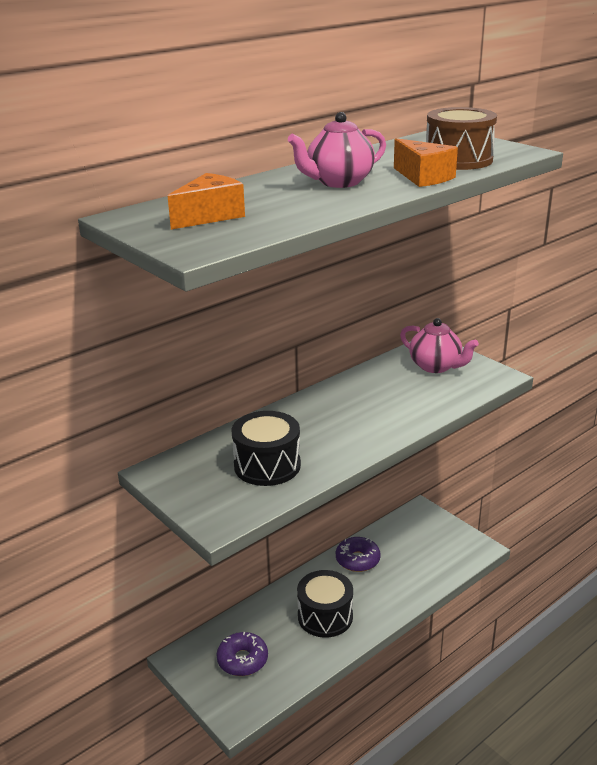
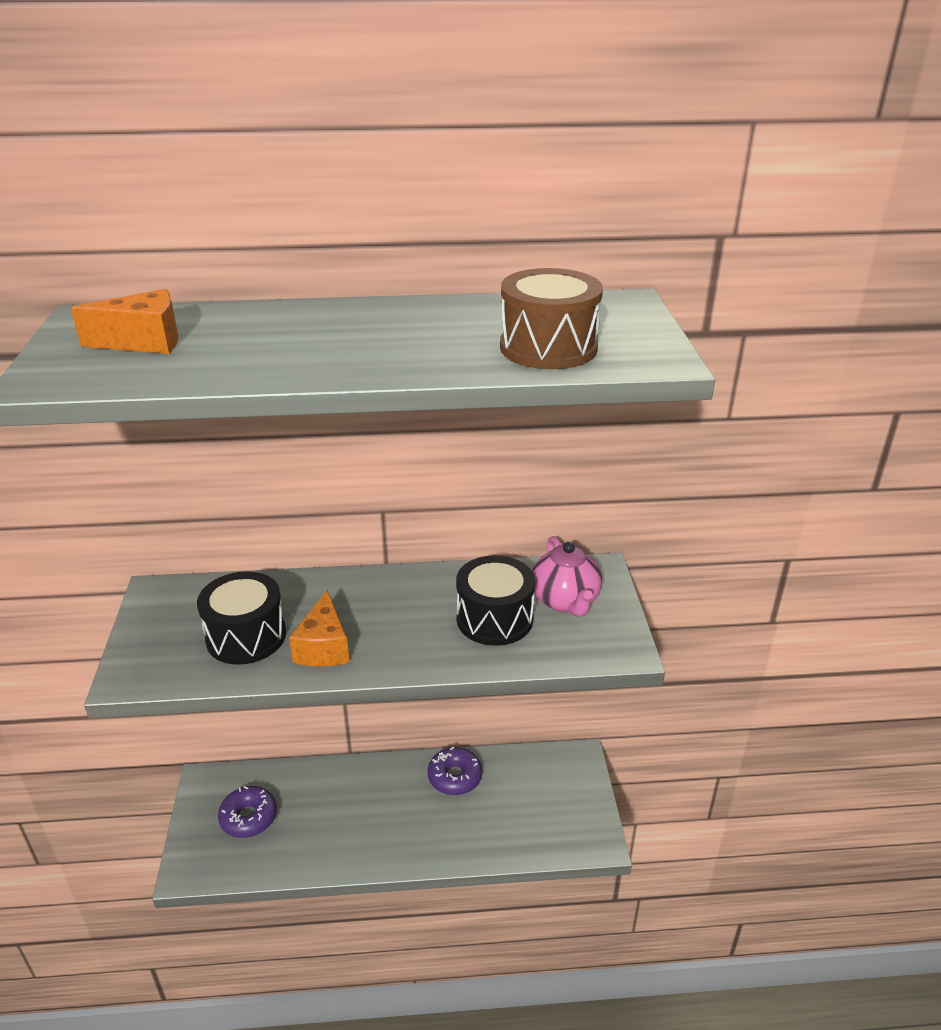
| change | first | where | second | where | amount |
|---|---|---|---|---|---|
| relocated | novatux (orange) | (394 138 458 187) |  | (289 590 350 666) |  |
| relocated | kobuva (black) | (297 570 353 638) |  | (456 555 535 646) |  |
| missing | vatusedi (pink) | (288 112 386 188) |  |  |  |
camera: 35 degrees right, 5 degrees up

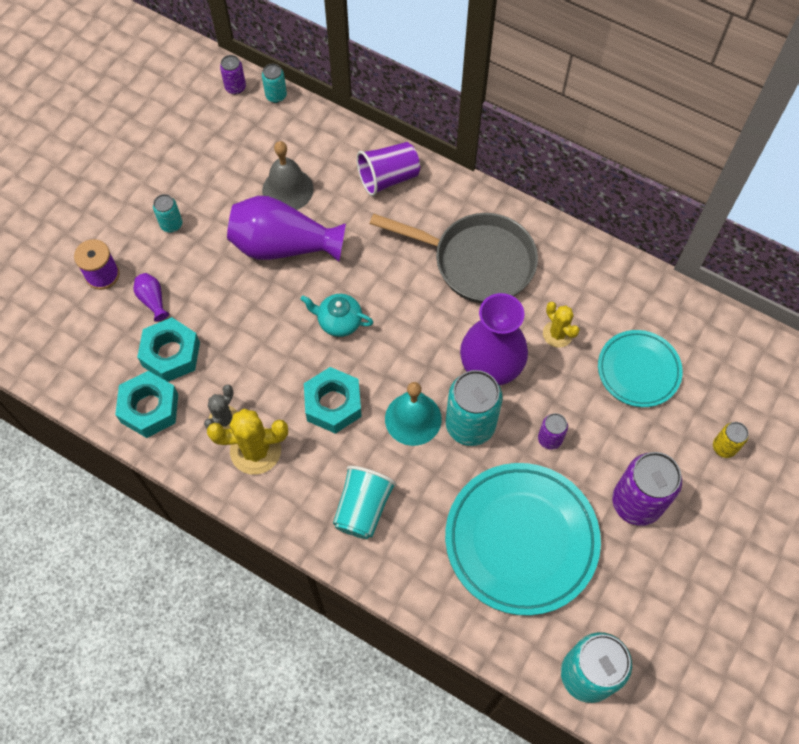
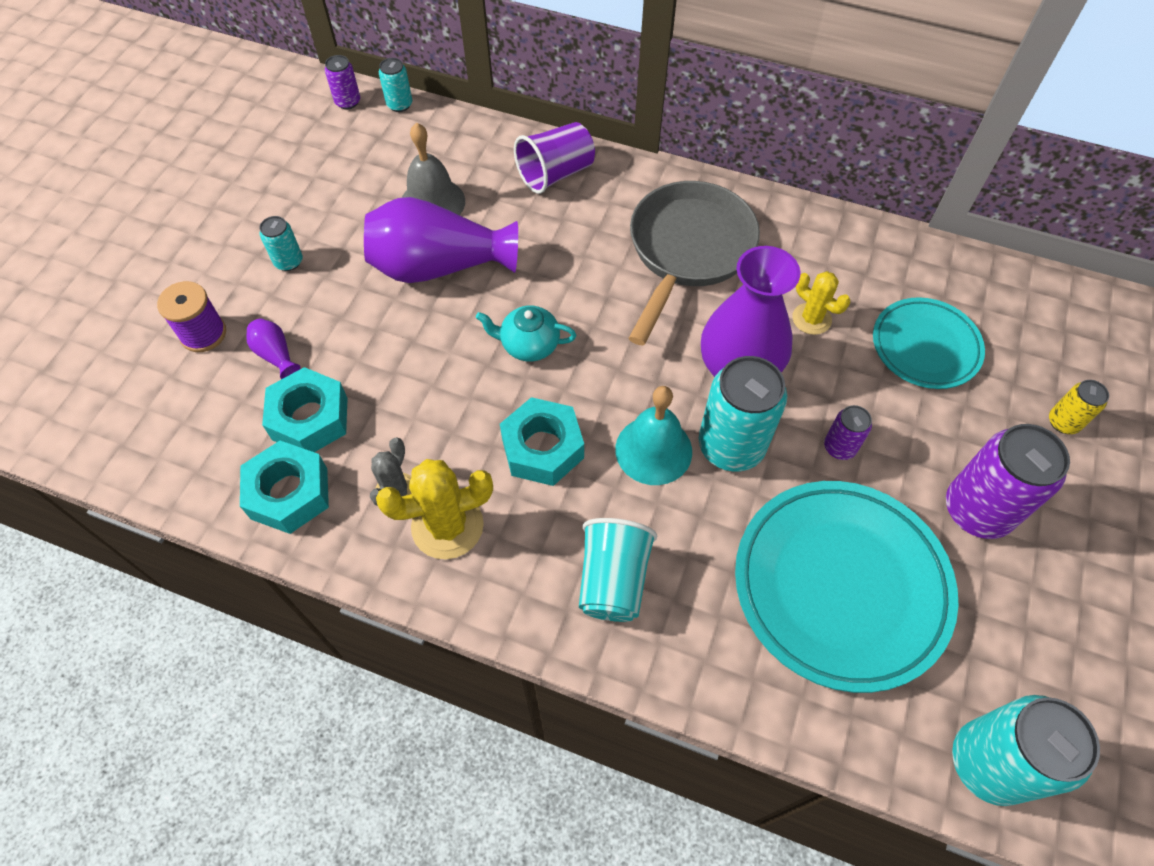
| change | first | where | second | where | amount |
|---|---|---|---|---|---|
| spun | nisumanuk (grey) | (370 213 538 303) |  | (628 181 760 345) | 75 degrees counterclockwise |
camera: 10 degrees left, 5 degrees down

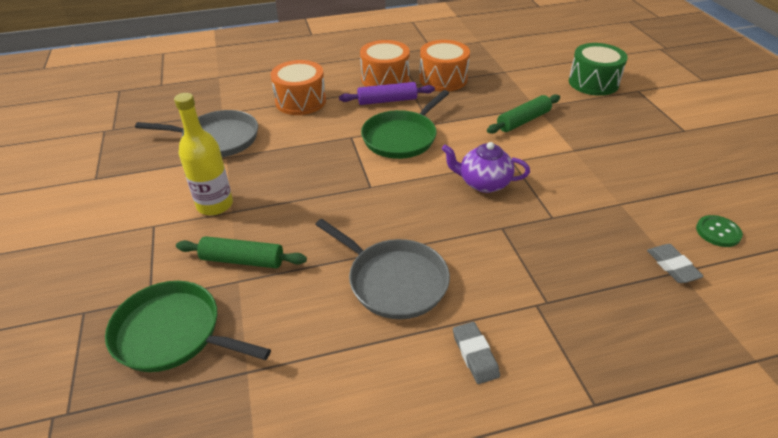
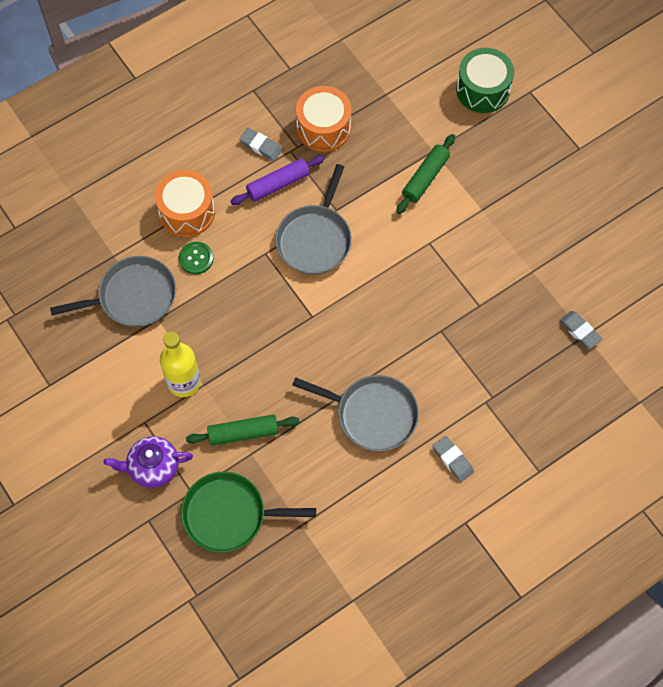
| change | first | where | second | where | amount |
|---|---|---|---|---|---|
| relocated | vatusedi (purple) | (442 142 530 193) |  | (104 436 193 488) |  |
| relocated | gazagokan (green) | (696 215 743 247) |  | (179 242 213 274) |  |
| exchanged | kobuva (orange) | (360 40 410 87) | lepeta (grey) | (239 128 282 161) |  |
| colour | nisumanuk (green) | (361 90 449 159) | nisumanuk (grey) | (275 164 352 275) |  |
camera: 20 degrees left, 25 degrees up

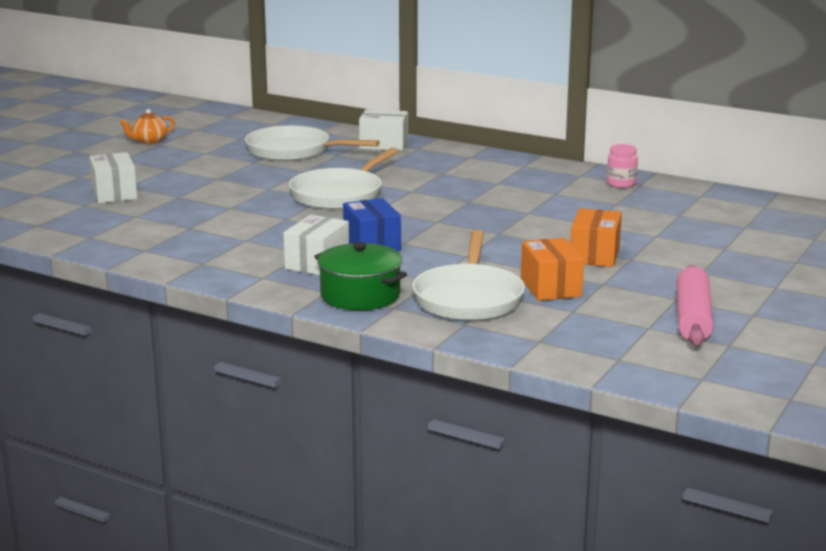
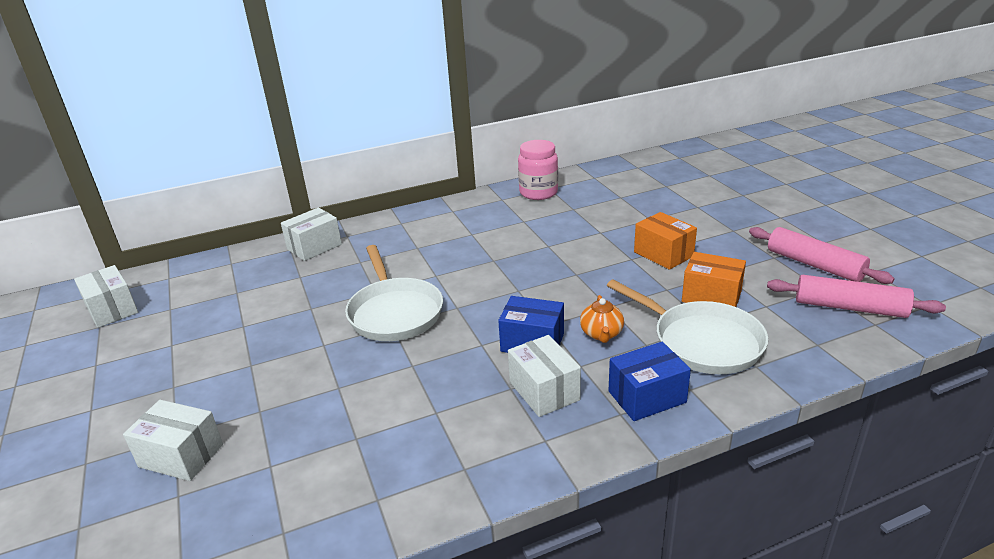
| change | first | where | second | where | amount |
|---|---|---|---|---|---|
| appeared |  |  | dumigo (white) | (74 265 138 328) |  |
| size | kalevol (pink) | (607 144 638 188) |  | (518 140 558 200) | x1.60 |
| relocated | vatusedi (orange) | (120 109 175 144) |  | (580 295 624 343) |  |
| exchanged | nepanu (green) | (314 242 407 310) | dumigo (blue) | (608 342 691 421) |  |
| appeared |  |  | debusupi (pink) | (767 275 946 318) |  |
| missing | nisumanuk (white) | (245 126 380 161) |  |  |  |
camera: 50 degrees left, 10 degrees up

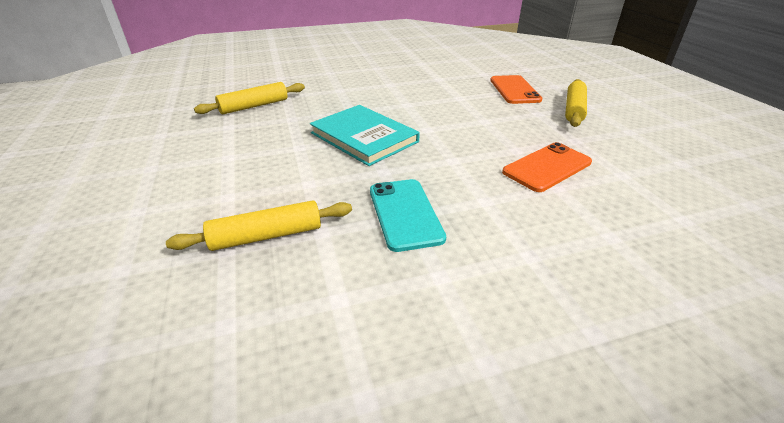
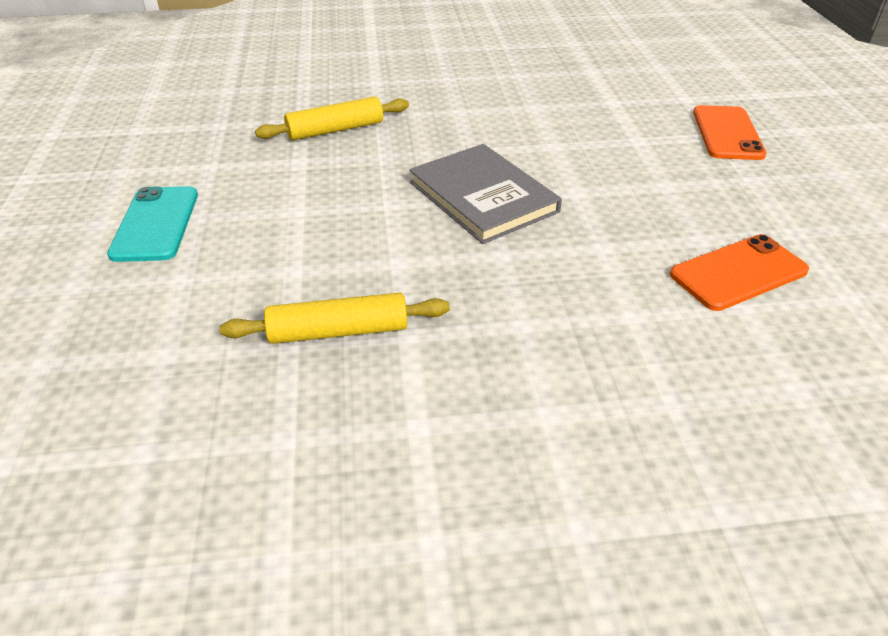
| change | first | where | second | where | amount |
|---|---|---|---|---|---|
| relocated | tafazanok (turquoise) | (370 179 446 252) |  | (107 186 198 262) |  |
| colour | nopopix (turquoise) | (310 105 420 166) | nopopix (grey) | (409 144 562 244) |  |
| missing | debusupi (yellow) | (565 79 587 127) |  |  |  |
camera: 10 degrees right, 5 degrees up

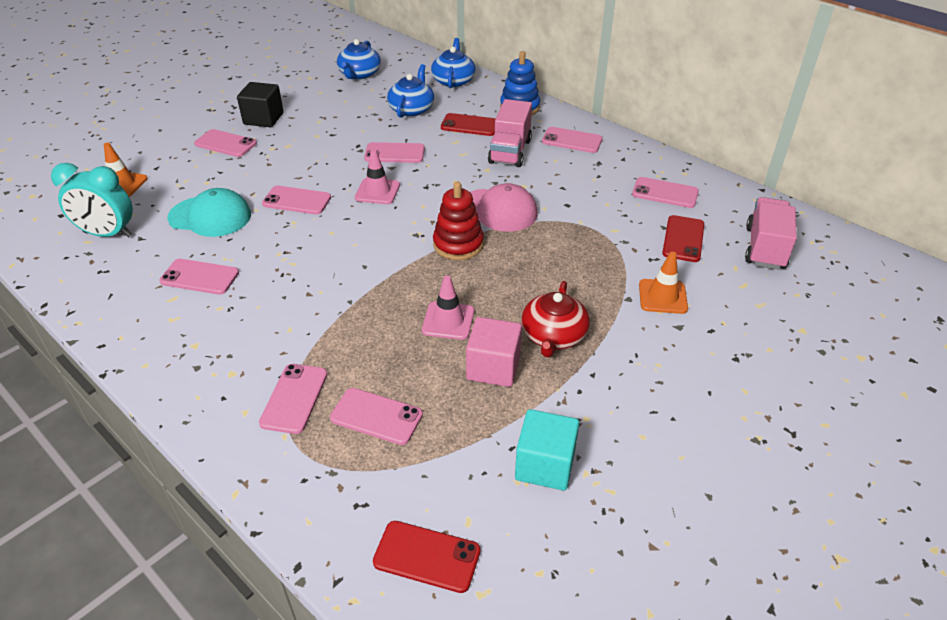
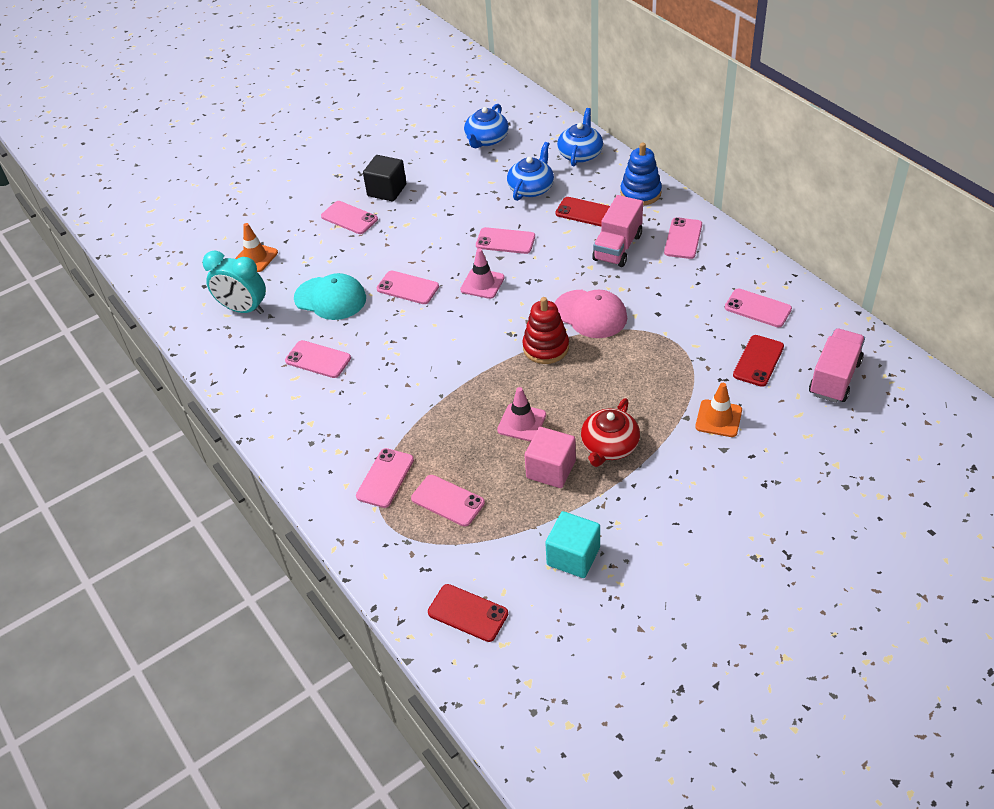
| change | first | where | second | where | amount |
|---|---|---|---|---|---|
| spun | tafazanok (pink) | (542 127 603 153) |  | (664 217 702 259) | 75 degrees clockwise |
camera: 15 degrees right, 5 degrees up

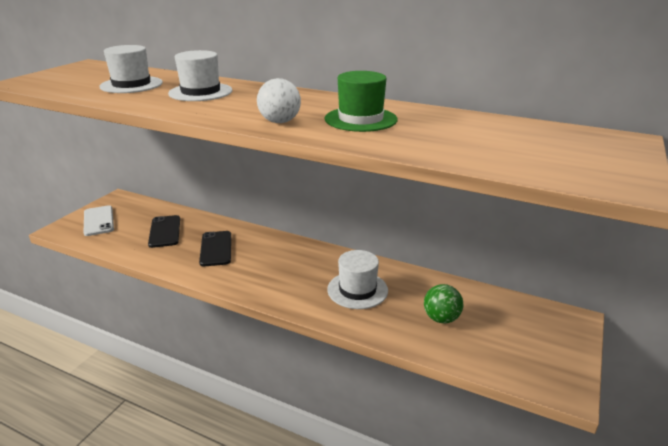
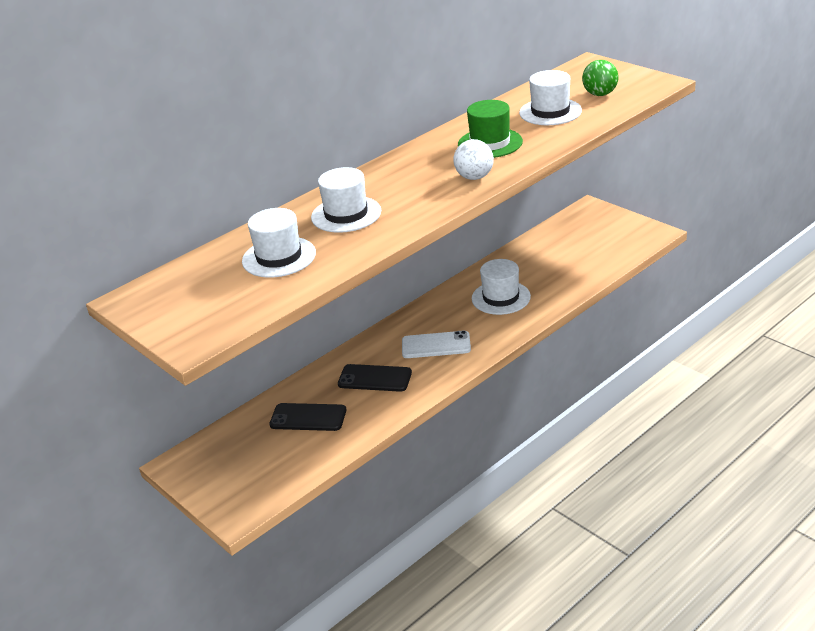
| change | first | where | second | where | amount |
|---|---|---|---|---|---|
| relocated | tafazanok (white) | (83 205 114 236) |  | (402 330 471 358) |  |
| appeared |  |  | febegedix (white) | (519 70 582 125) |  |
| relocated | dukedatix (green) | (424 284 463 323) |  | (582 60 618 96) |  |
camera: 65 degrees left, 5 degrees up

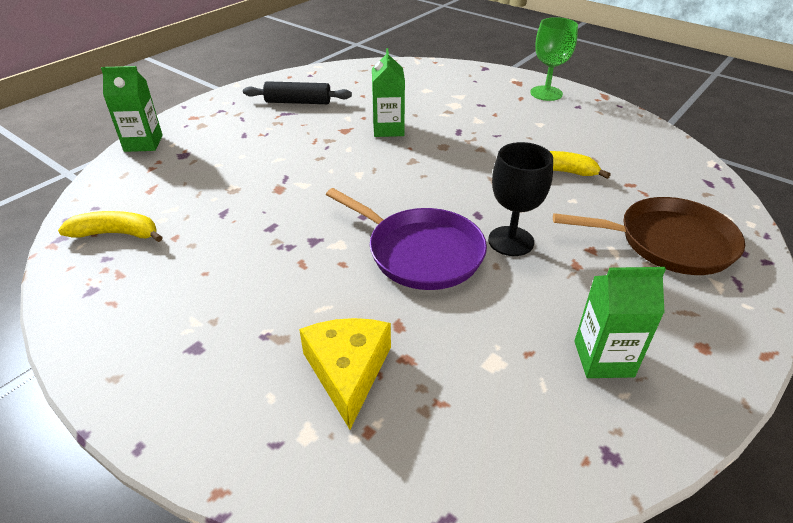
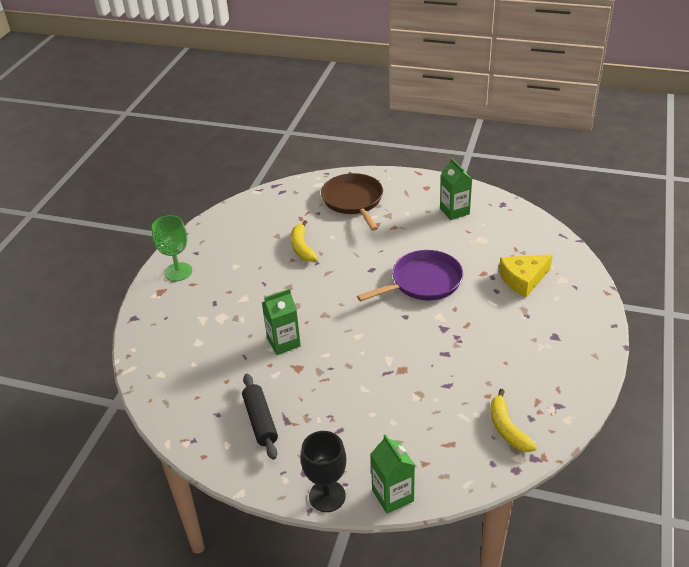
| change | first | where | second | where | amount |
|---|---|---|---|---|---|
| relocated | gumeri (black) | (488 142 553 256) |  | (301 431 346 512) |  |
| spun | nisumanuk (purple) | (326 188 487 290) |  | (357 250 463 302) | 45 degrees clockwise |
camera: 110 degrees left, 0 degrees up

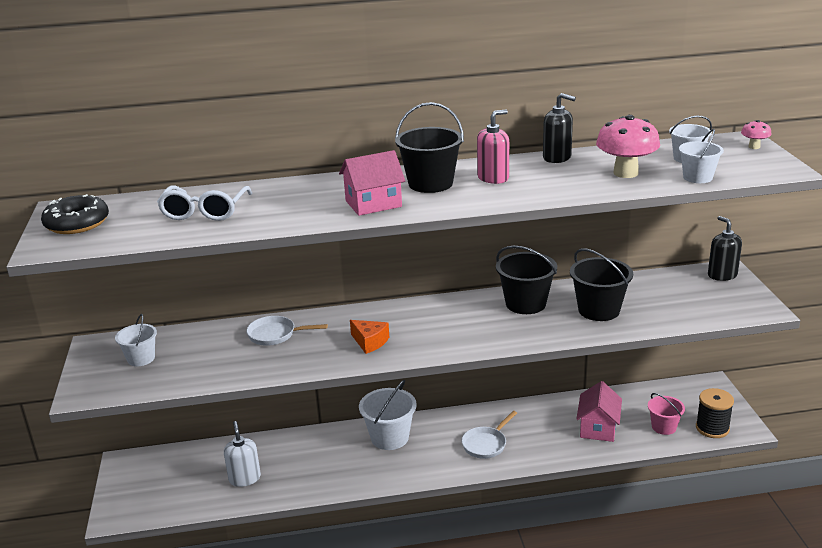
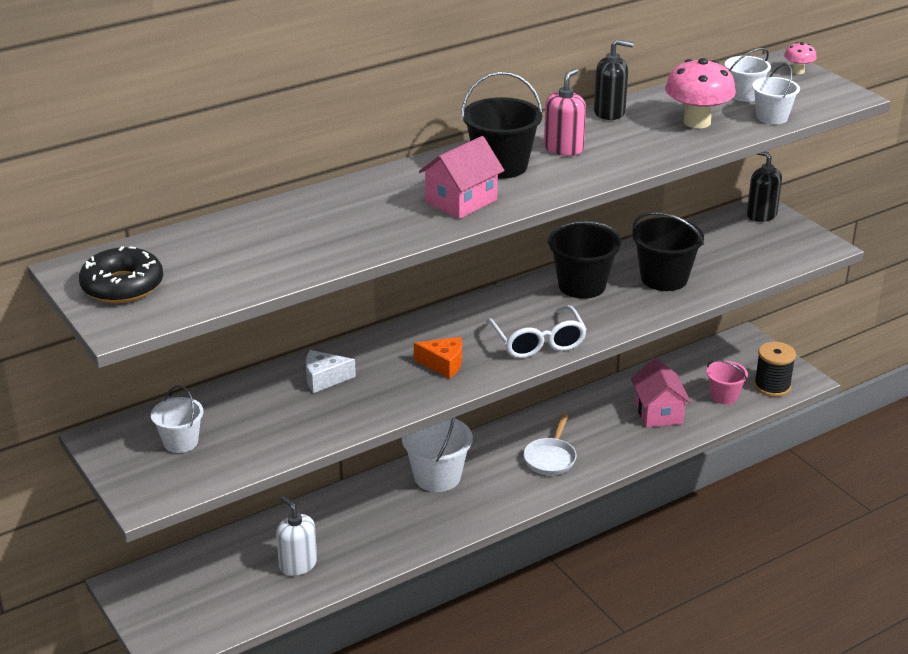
| change | first | where | second | where | amount |
|---|---|---|---|---|---|
| exchanged | nisumanuk (white) | (246 316 328 346) | novatux (white) | (306 350 356 393) |  |
| relocated | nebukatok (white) | (157 186 252 221) |  | (486 305 587 358) |  |
camera: 25 degrees left, 5 degrees up

